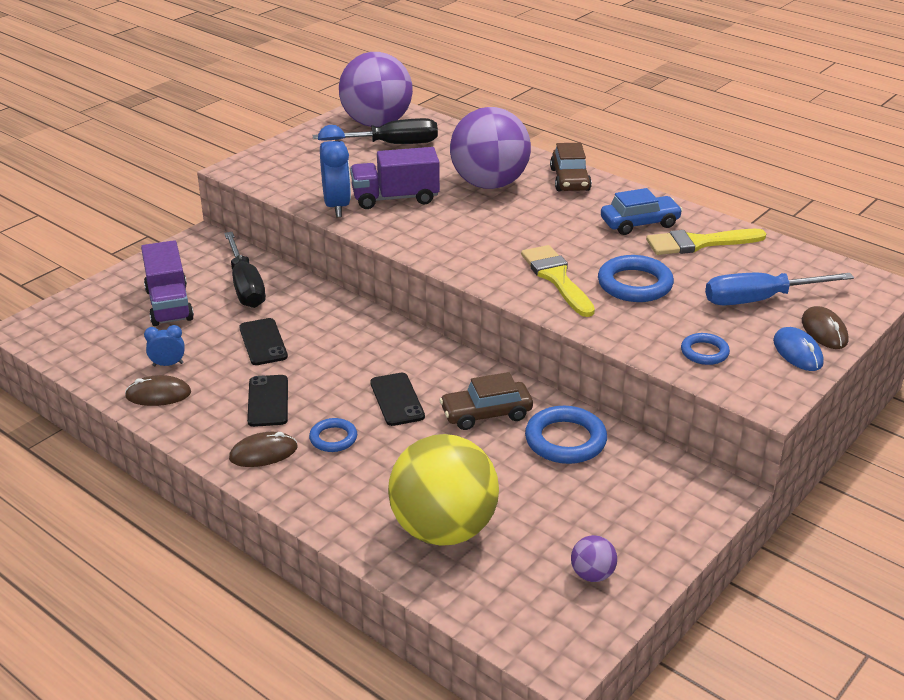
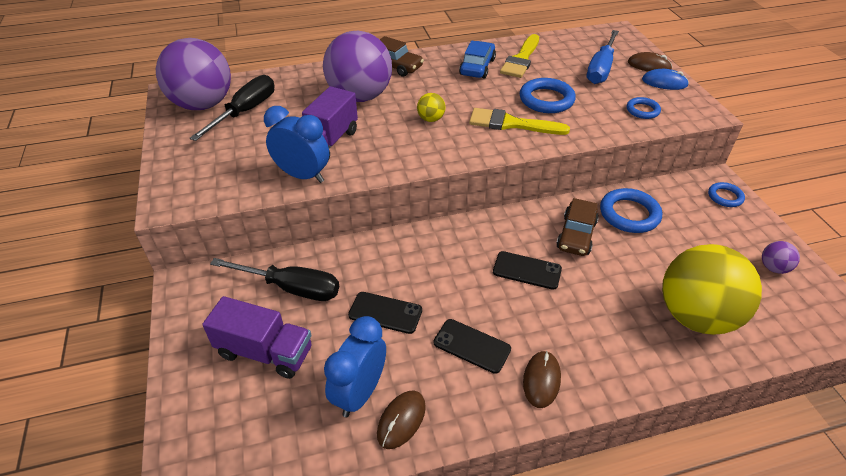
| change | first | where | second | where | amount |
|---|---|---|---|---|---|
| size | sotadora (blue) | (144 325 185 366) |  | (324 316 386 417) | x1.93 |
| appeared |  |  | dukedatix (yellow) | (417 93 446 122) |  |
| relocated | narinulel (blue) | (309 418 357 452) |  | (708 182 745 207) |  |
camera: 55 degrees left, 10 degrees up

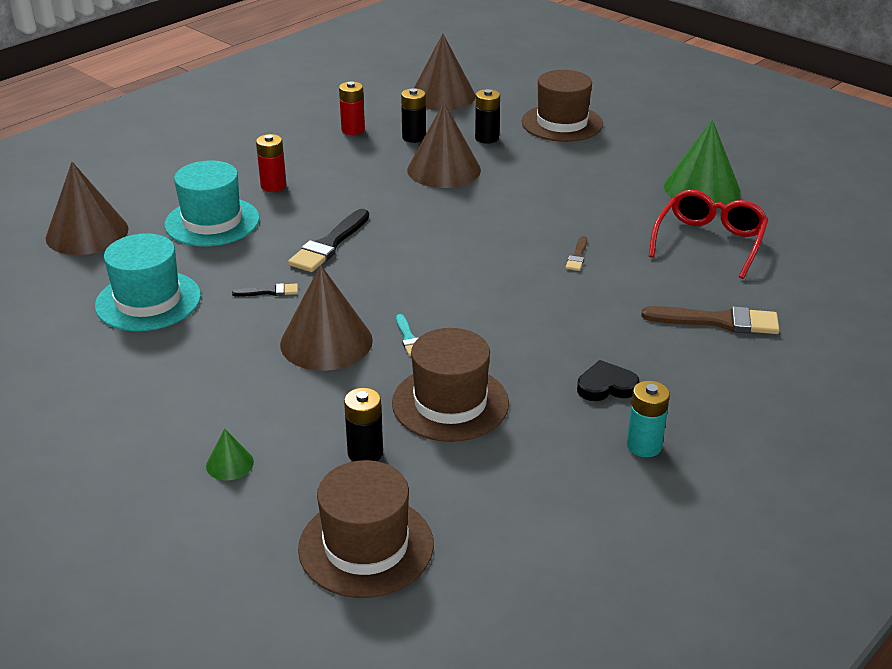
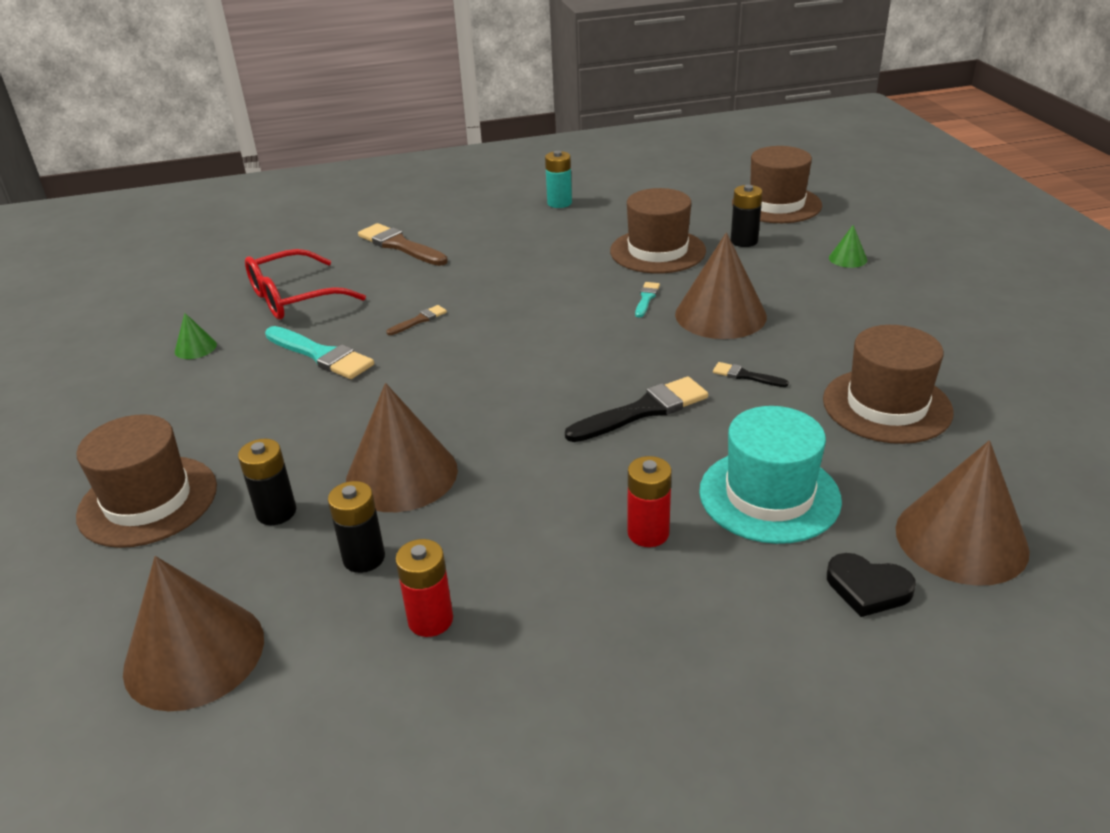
| change | first | where | second | where | amount |
|---|---|---|---|---|---|
| size | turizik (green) | (664 120 741 205) |  | (175 313 217 359) | x0.45 |
| appeared |  |  | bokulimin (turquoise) | (265 326 374 379) |  |
| colour | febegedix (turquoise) | (95 233 201 331) | febegedix (brown) | (823 325 954 444) |  |
| relocated | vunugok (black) | (577 360 640 401) |  | (827 553 916 617) |  |
camera: 145 degrees left, 0 degrees up

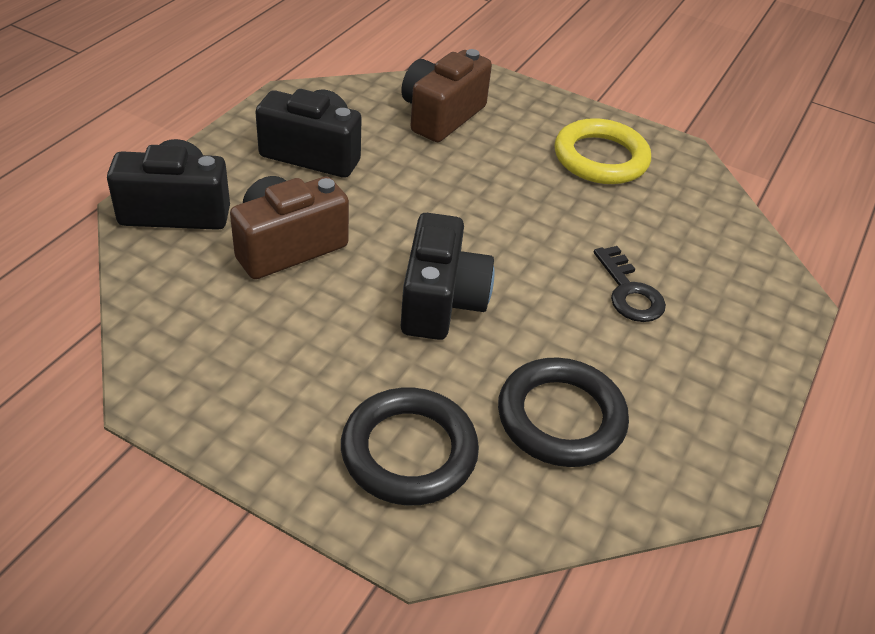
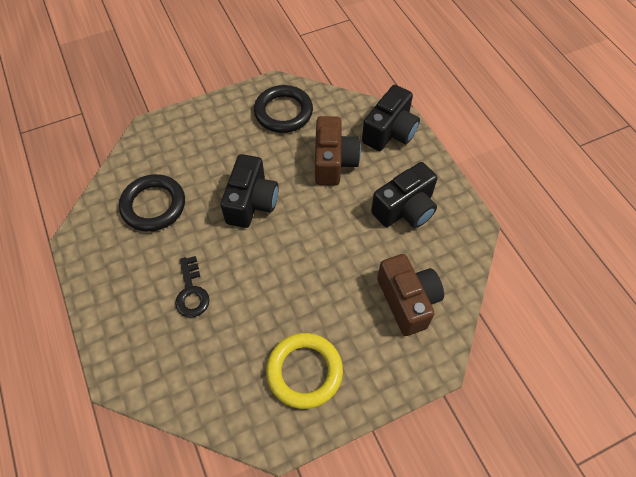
| change | first | where | second | where | amount |
|---|---|---|---|---|---|
| spun | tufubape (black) | (594 246 666 322) |  | (175 256 210 317) | 120 degrees counterclockwise |
| spun | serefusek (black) | (401 213 495 340) |  | (220 154 279 228) | 120 degrees counterclockwise |
| relocated | narinulel (black) | (341 388 479 505) |  | (254 85 313 133) |  |
camera: 130 degrees right, 15 degrees up

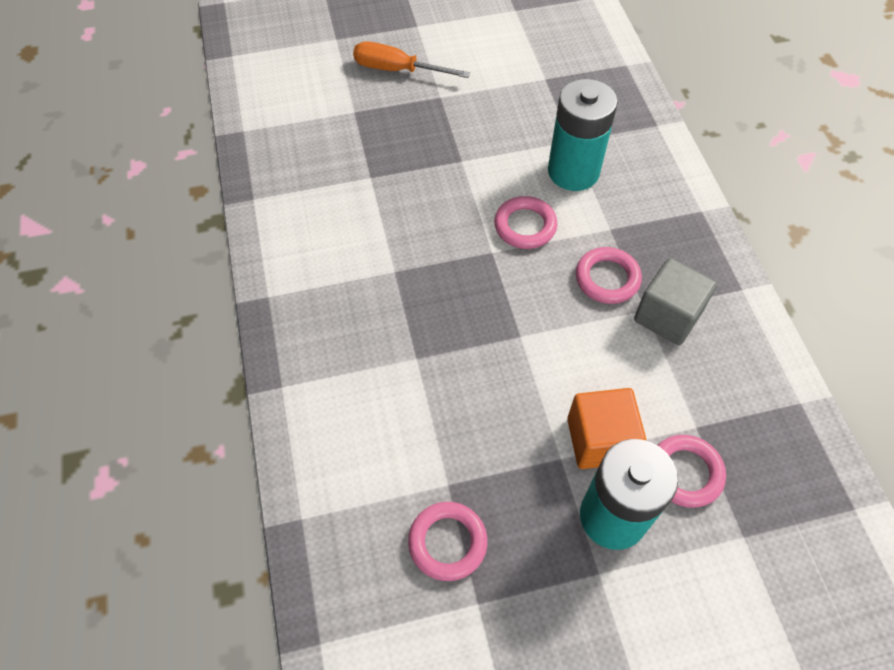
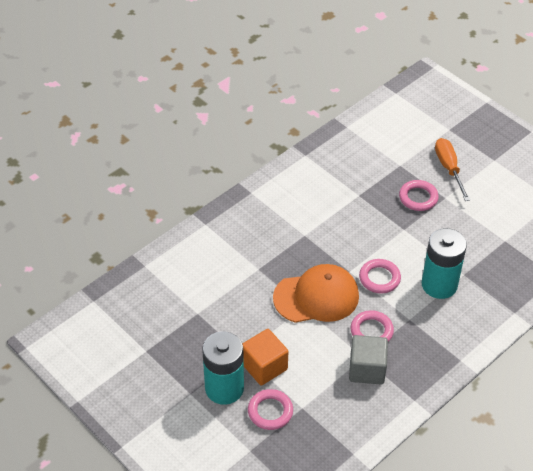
| change | first | where | second | where | amount |
|---|---|---|---|---|---|
| appeared |  |  | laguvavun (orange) | (273 264 359 323) |  |
| relocated | narinulel (pink) | (408 502 488 581) |  | (399 180 439 211) |  |
camera: 60 degrees right, 10 degrees down

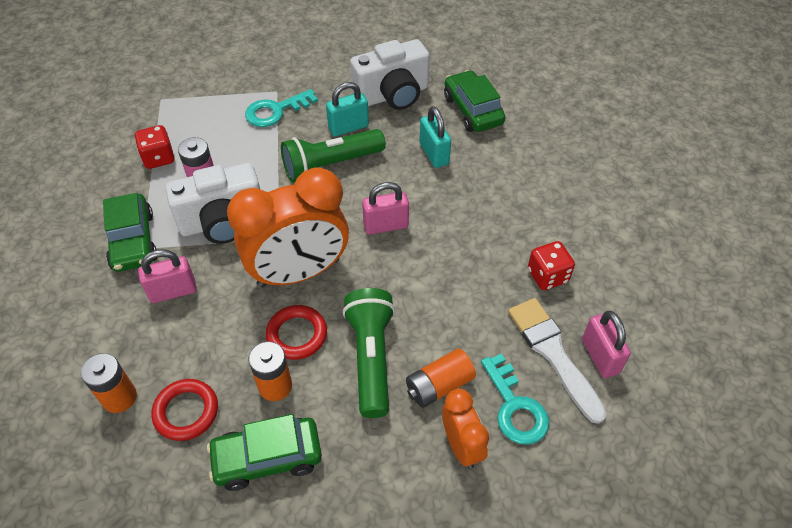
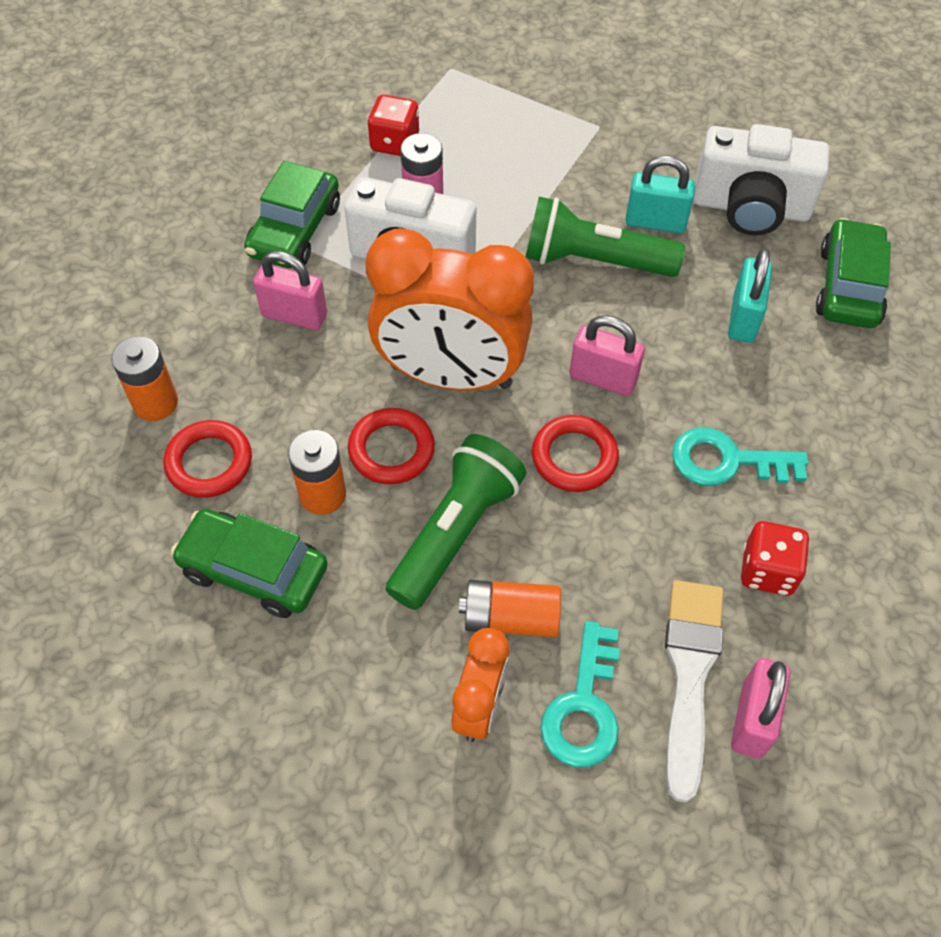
| change | first | where | second | where | amount |
|---|---|---|---|---|---|
| appeared |  |  | narinulel (red) | (532 415 619 492) |  |
| relocated | tufubape (turquoise) | (245 89 318 127) |  | (672 427 808 486) |  |
camera: 35 degrees right, 5 degrees up

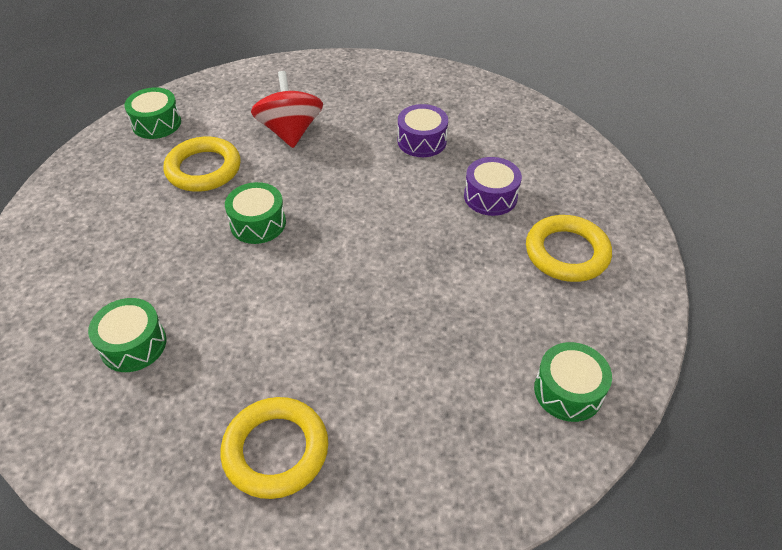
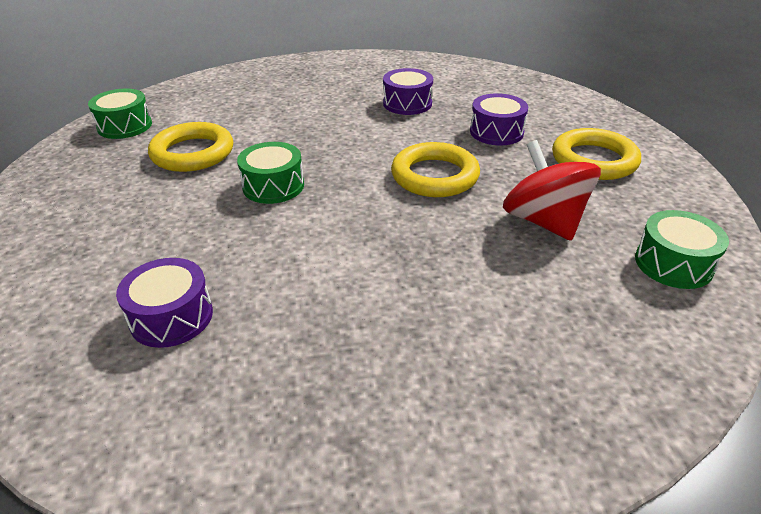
| change | first | where | second | where | amount |
|---|---|---|---|---|---|
| colour | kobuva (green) | (88 298 166 372) | kobuva (purple) | (116 258 213 348) |  |
| relocated | narinulel (yellow) | (220 397 328 499) |  | (391 142 480 197) |  |
| relocated | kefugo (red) | (251 71 323 148) |  | (503 140 601 241) |  |
camera: 15 degrees left, 10 degrees down

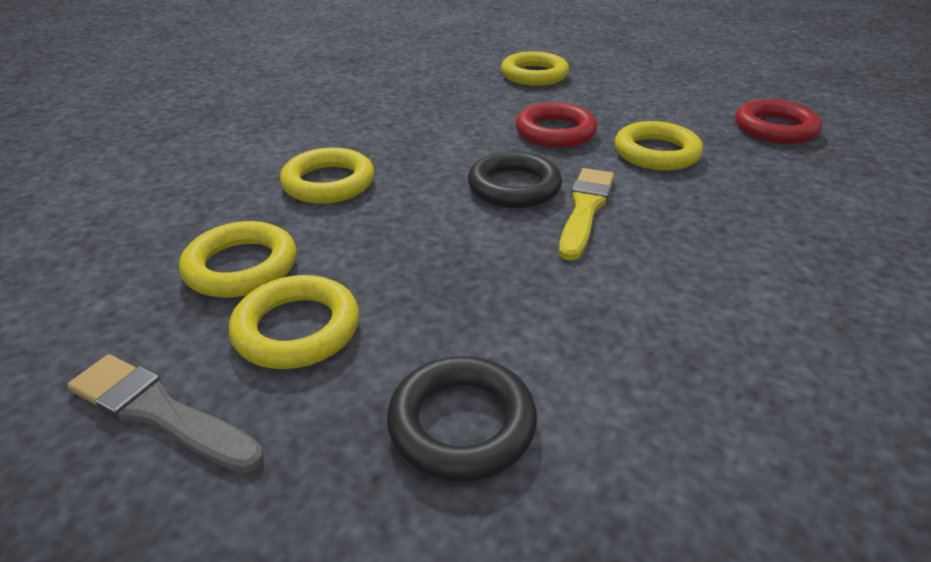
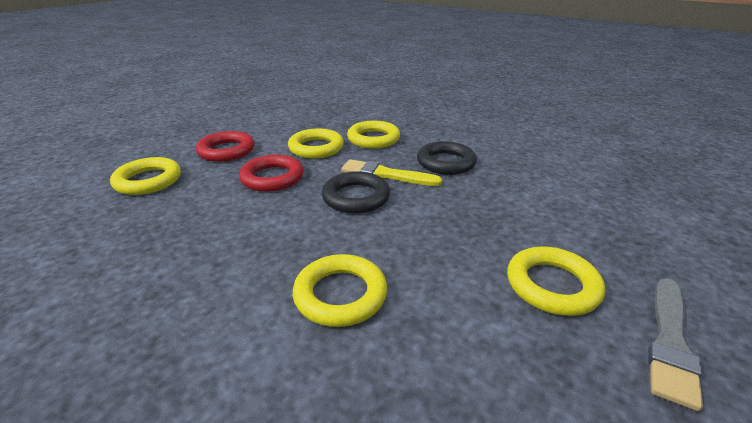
| change | first | where | second | where | amount |
|---|---|---|---|---|---|
| relocated | narinulel (red) | (735 99 822 144) |  | (196 131 255 162) |  |
| relocated | narinulel (yellow) | (179 221 297 298) |  | (347 121 400 149) |  |
| relocated | narinulel (black) | (387 356 537 482) |  | (417 141 477 175) |  |
camera: 90 degrees left, 5 degrees down

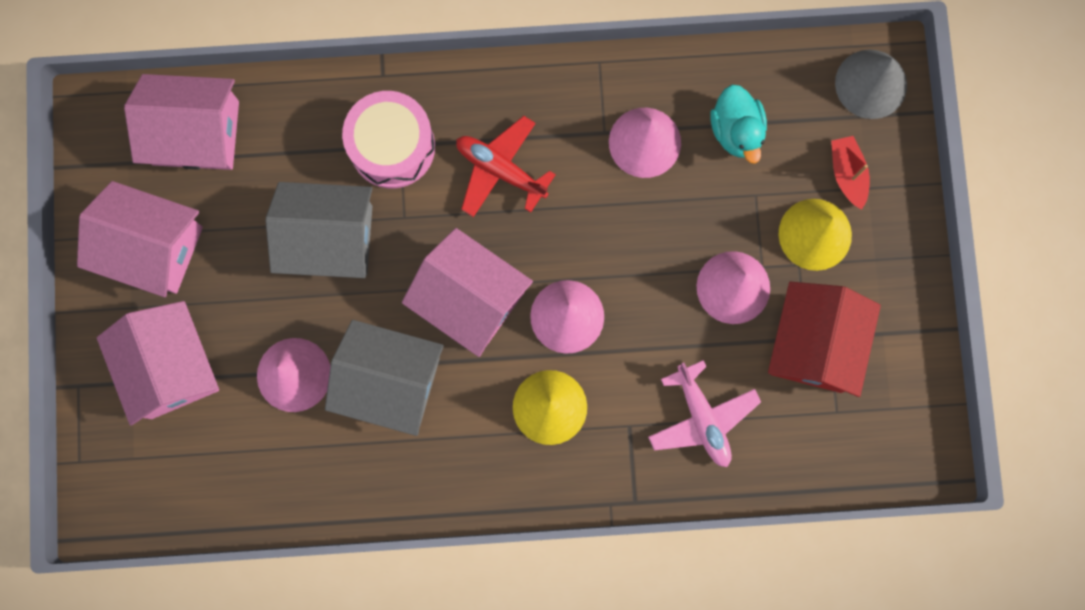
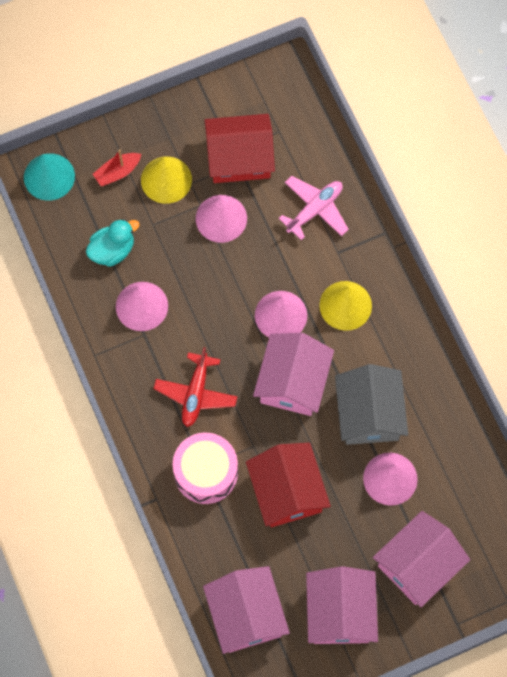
| change | first | where | second | where | amount |
|---|---|---|---|---|---|
| colour | turizik (grey) | (835 50 907 119) | turizik (turquoise) | (24 153 75 201) |  |
| colour | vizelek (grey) | (265 182 372 278) | vizelek (red) | (246 443 331 527) |  |
camera: 110 degrees left, 10 degrees down

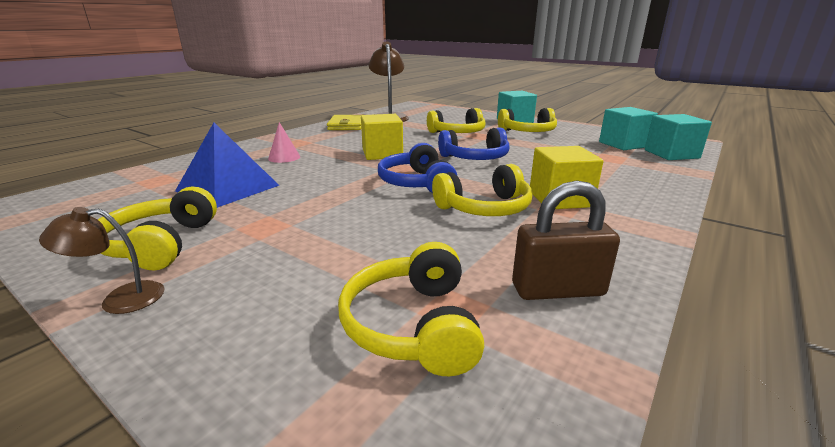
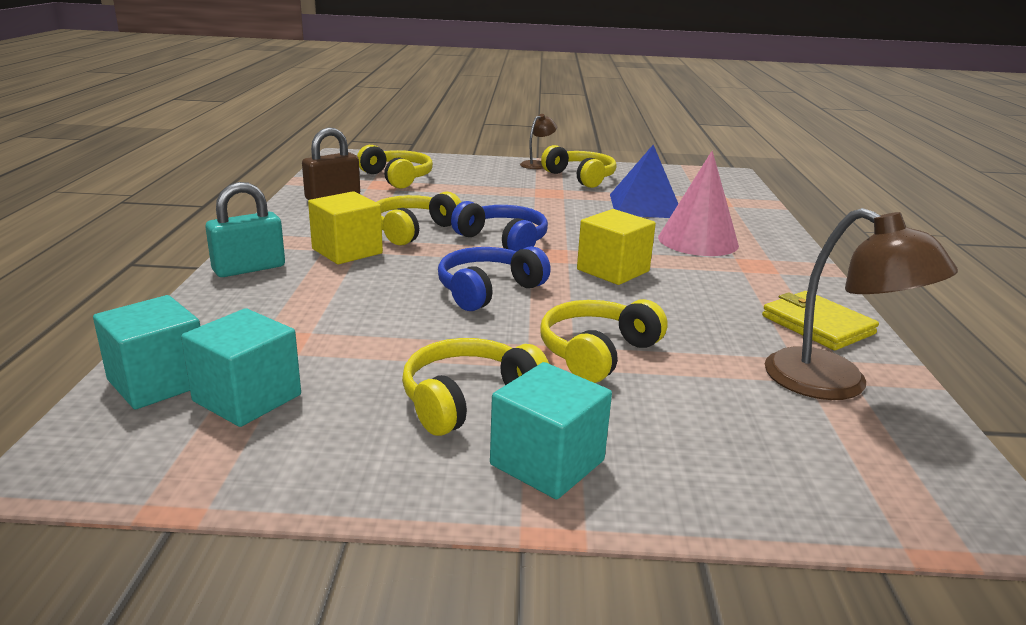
| change | first | where | second | where | amount |
|---|---|---|---|---|---|
| appeared |  |  | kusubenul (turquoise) | (205 182 285 277) |  |
| size | turizik (pink) | (268 122 300 163) |  | (658 151 739 256) | x1.98 |
camera: 145 degrees right, 0 degrees up

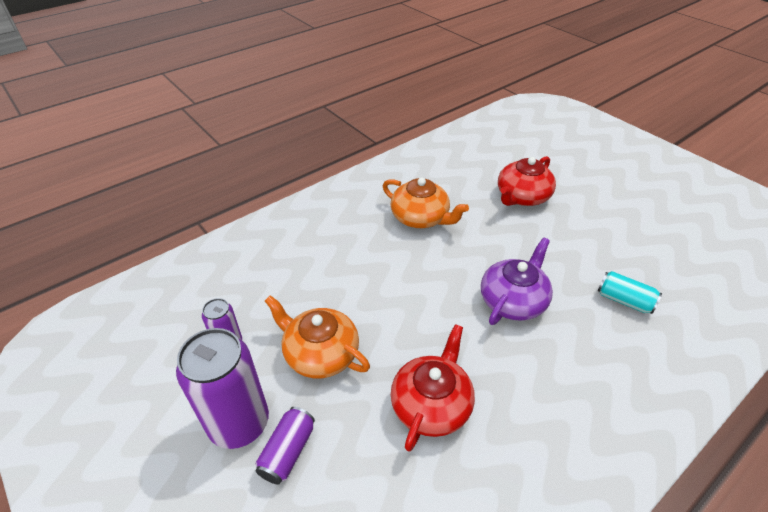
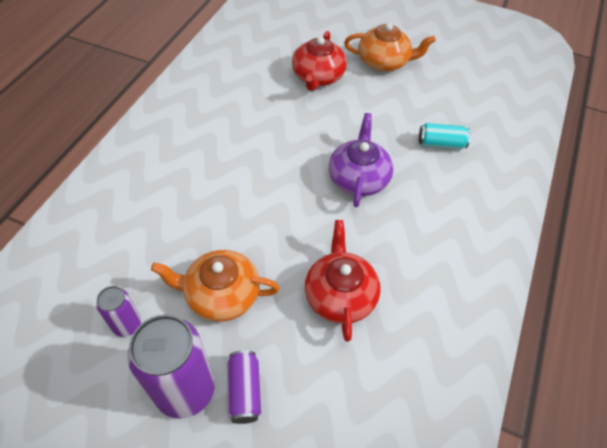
| change | first | where | second | where | amount |
|---|---|---|---|---|---|
| relocated | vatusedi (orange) | (383 178 469 228) |  | (344 23 436 71) |  |
camera: 30 degrees left, 10 degrees up

